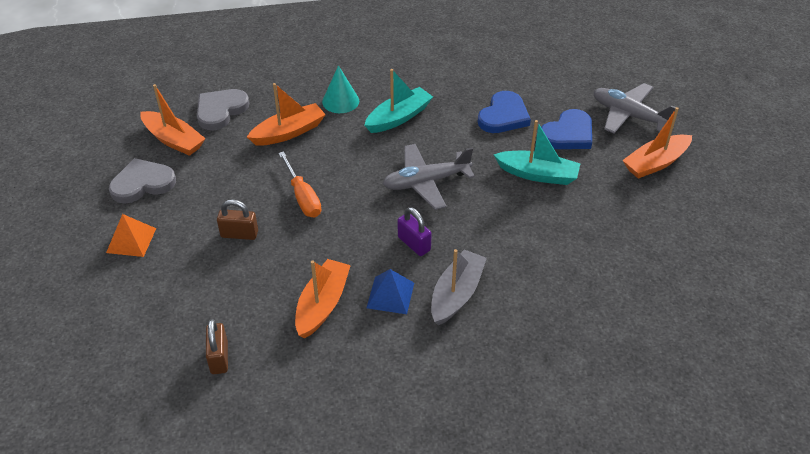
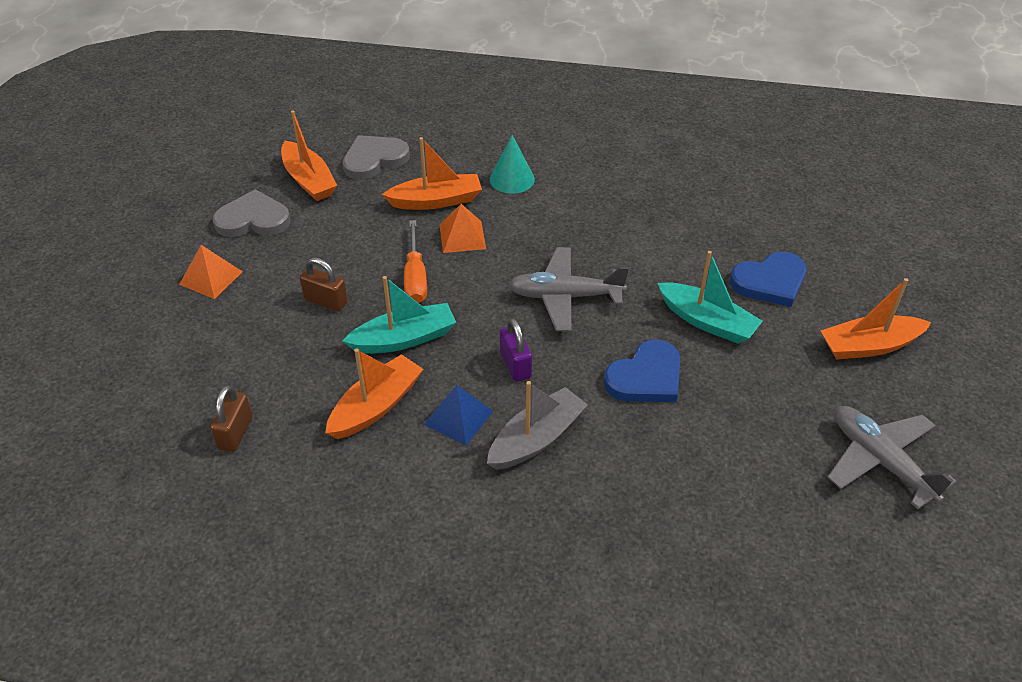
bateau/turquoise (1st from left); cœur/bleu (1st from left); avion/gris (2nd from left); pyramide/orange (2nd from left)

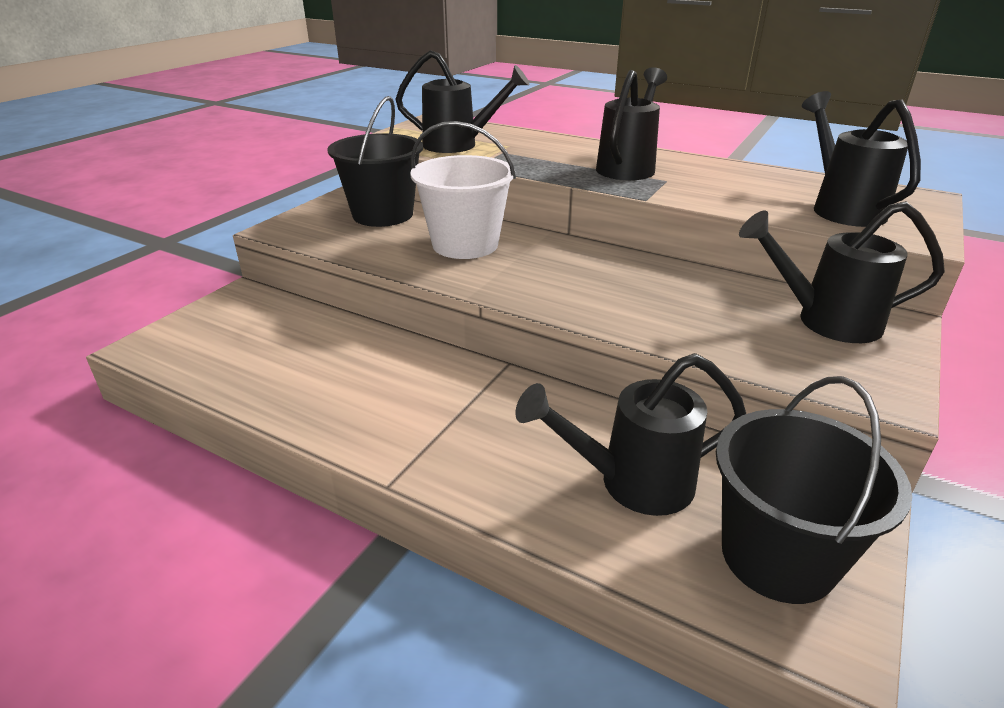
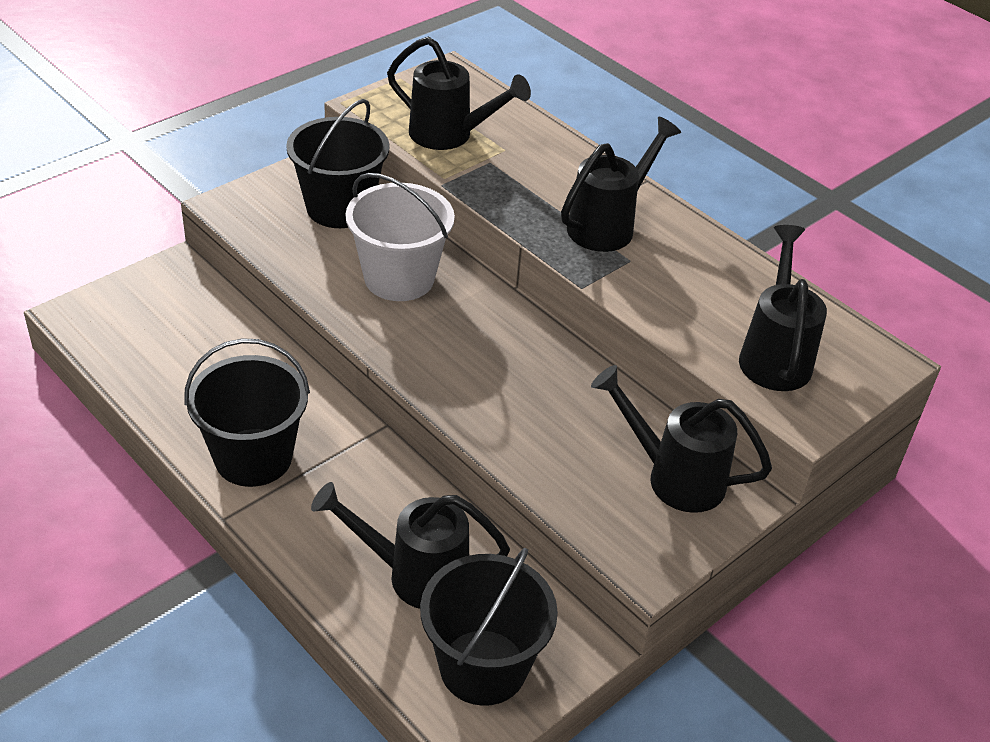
seau/noir (1st from left)

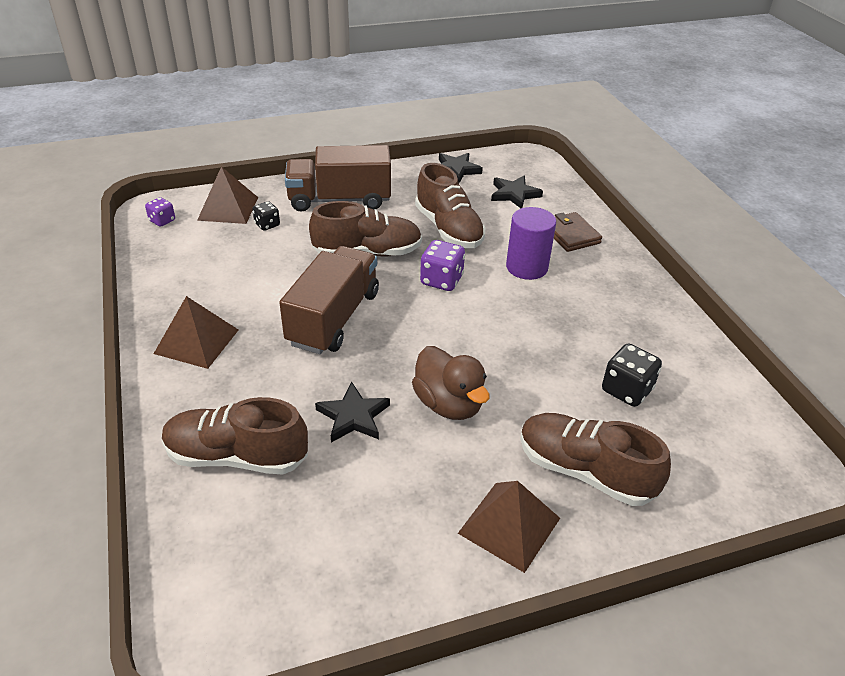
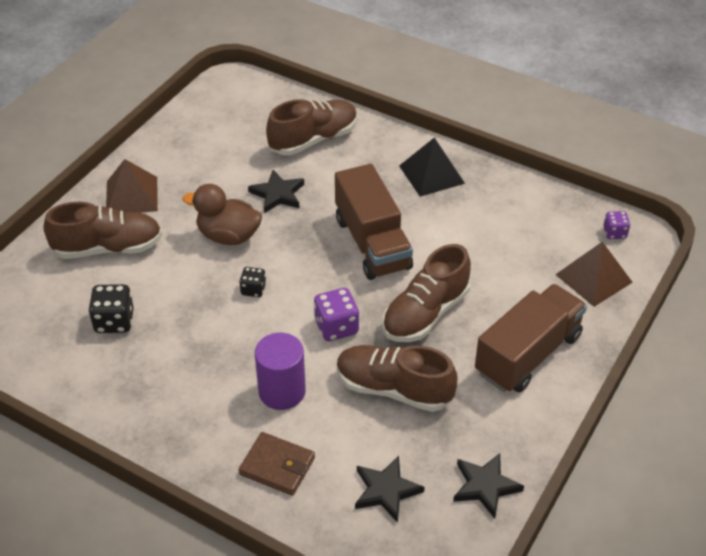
pyramide/noir; dé/noir (2nd from left)

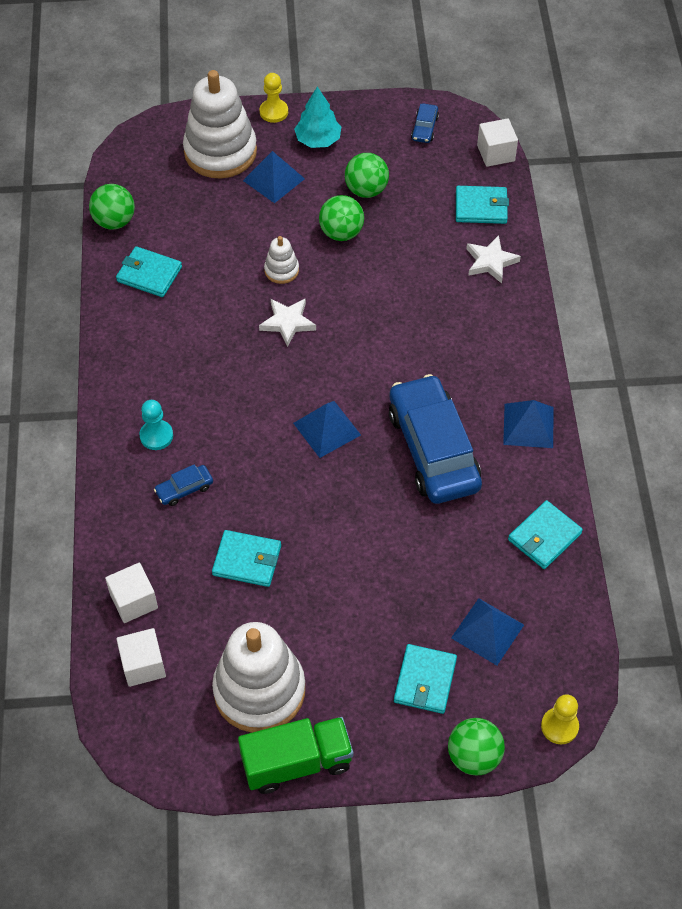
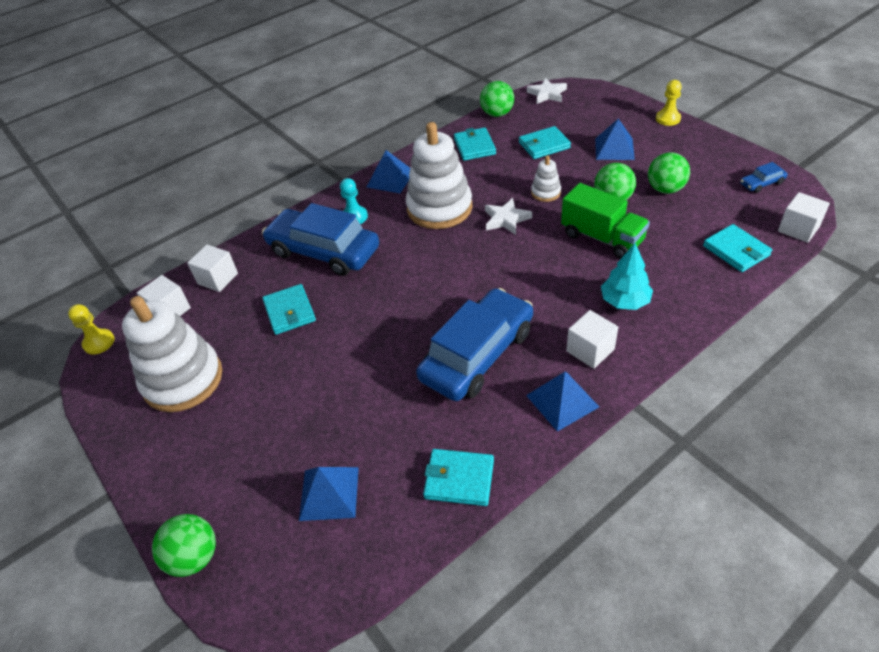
voiture/bleu (1st from left); jouet à empiler/blanc (2nd from left); camion/vert; pyramide/bleu (2nd from left); arbre/turquoise; portefeuille/turquoise (4th from left); étoile/blanc (2nd from left); pion/jaune (1st from left); cube/blanc (3rd from left)

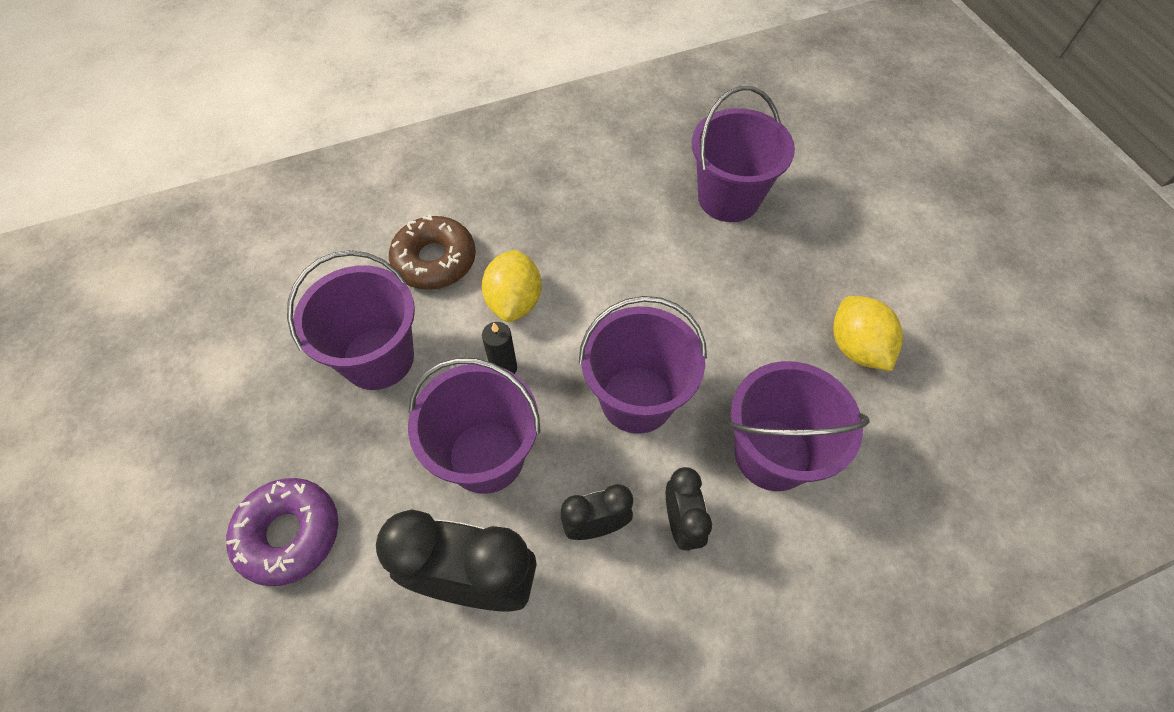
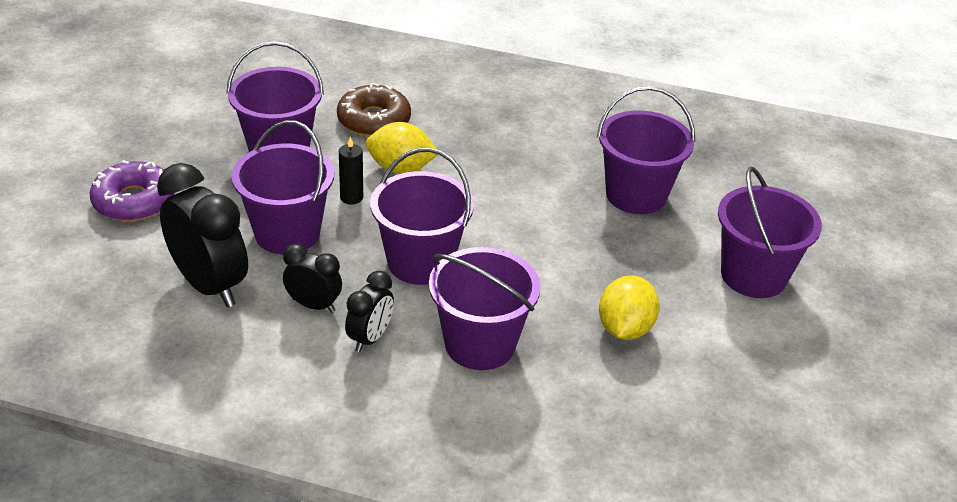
citron/jaune (1st from left); seau/violet (6th from left)

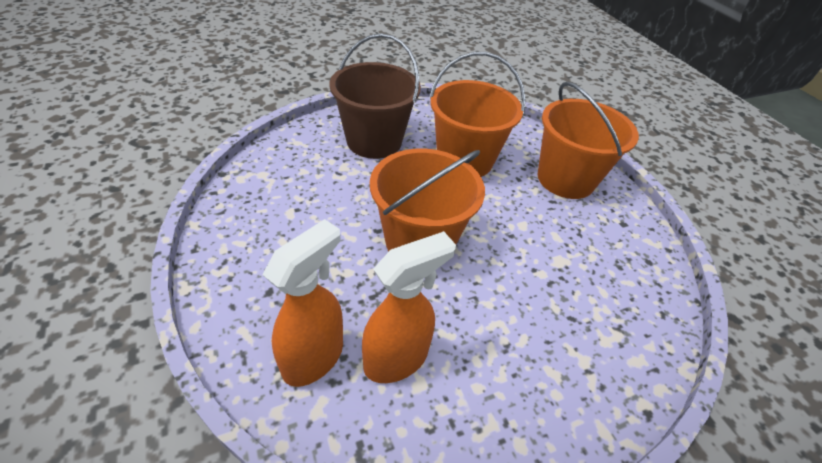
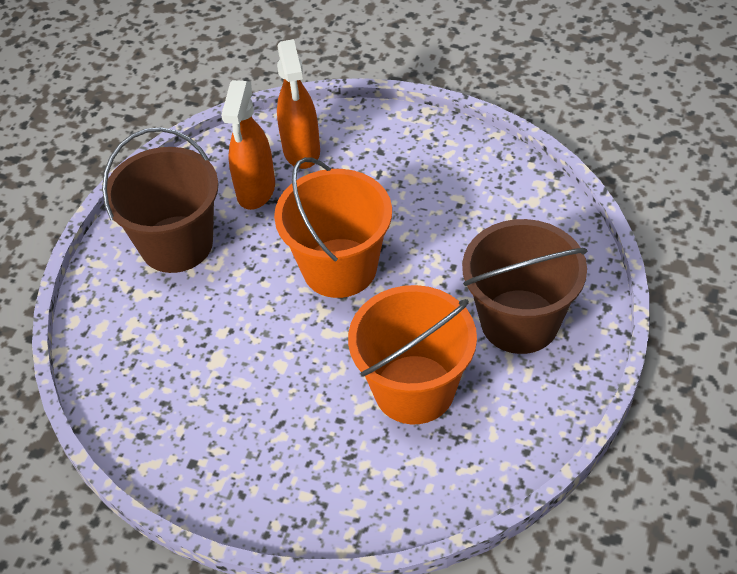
seau/orange (3rd from left in the first image); seau/marron (1st from left)

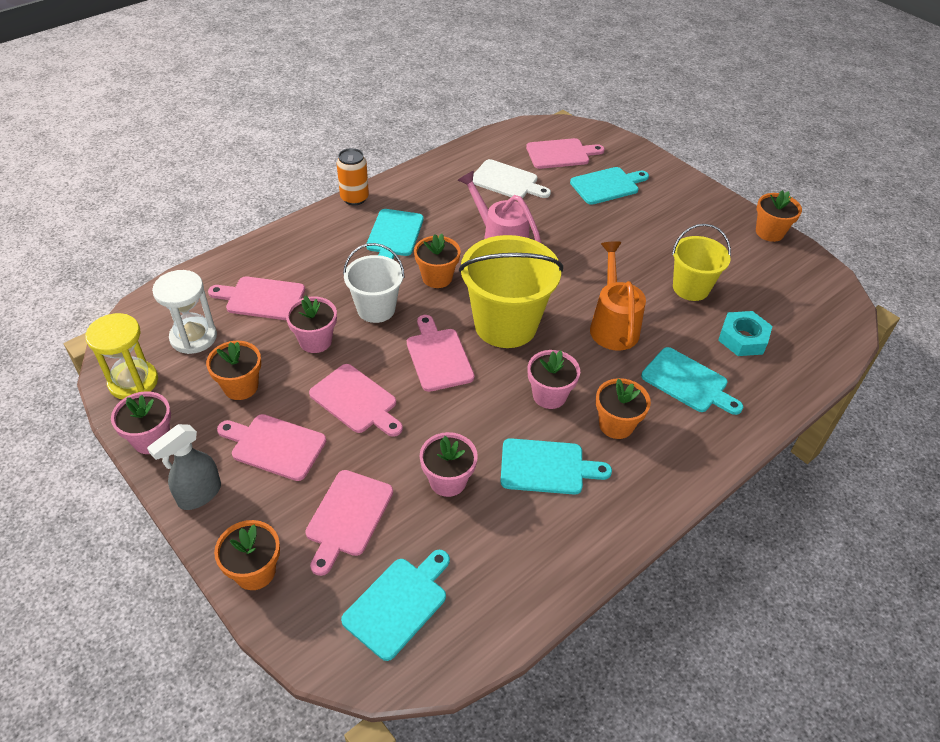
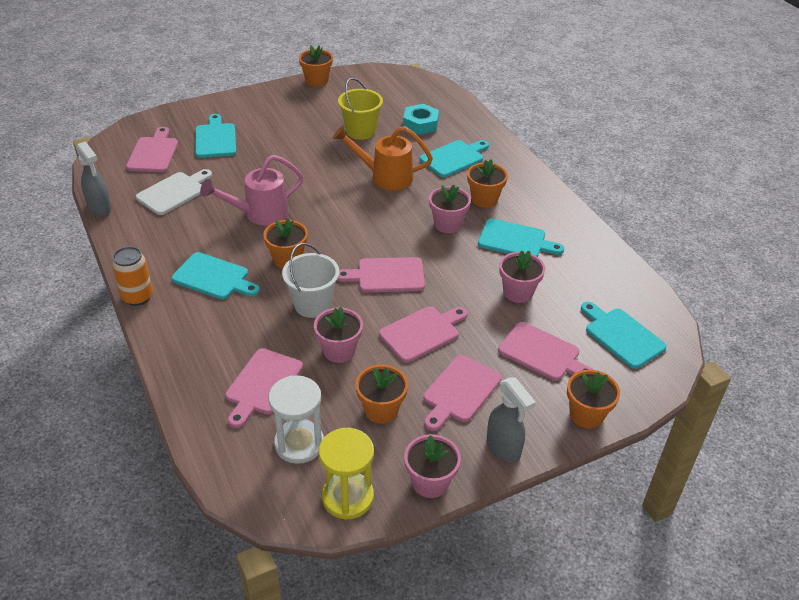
seau/jaune (1st from left in the first image); planche à découper/turquoise (4th from left); vaporisateur/gris (1st from left)

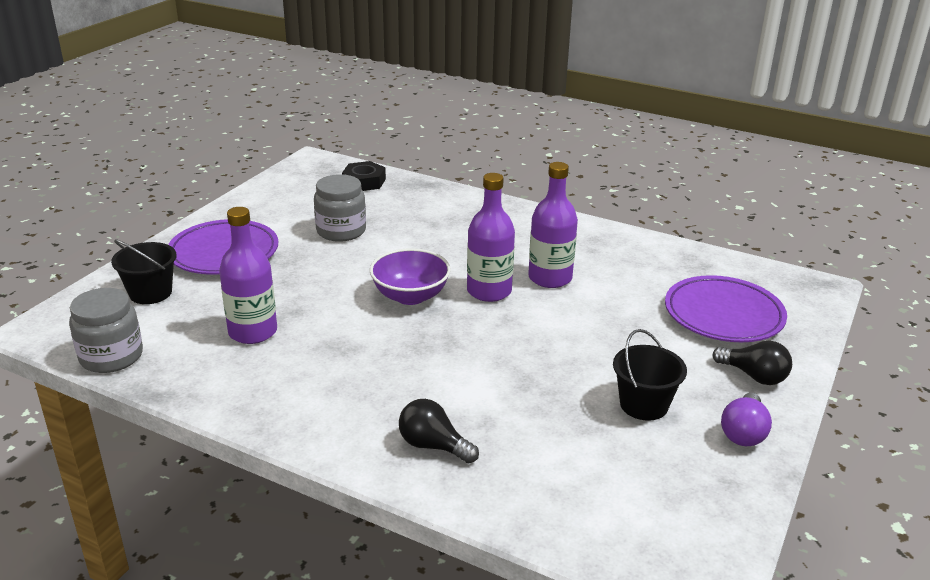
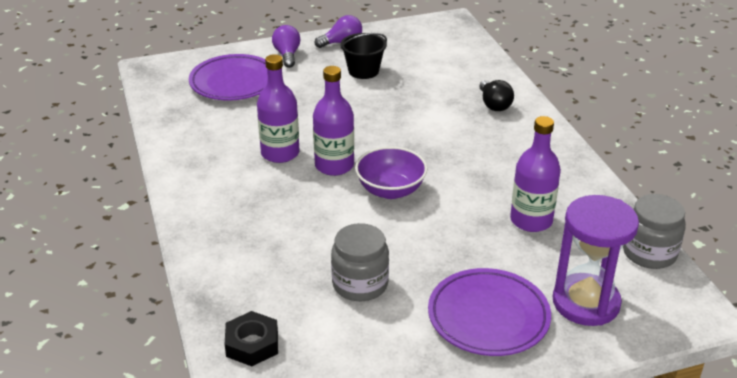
sablier/violet; ampoule/violet (1st from left)

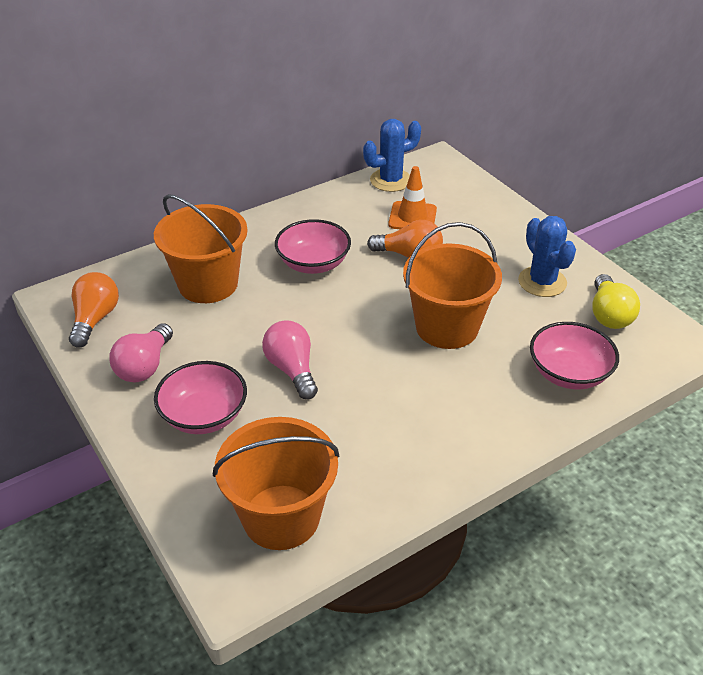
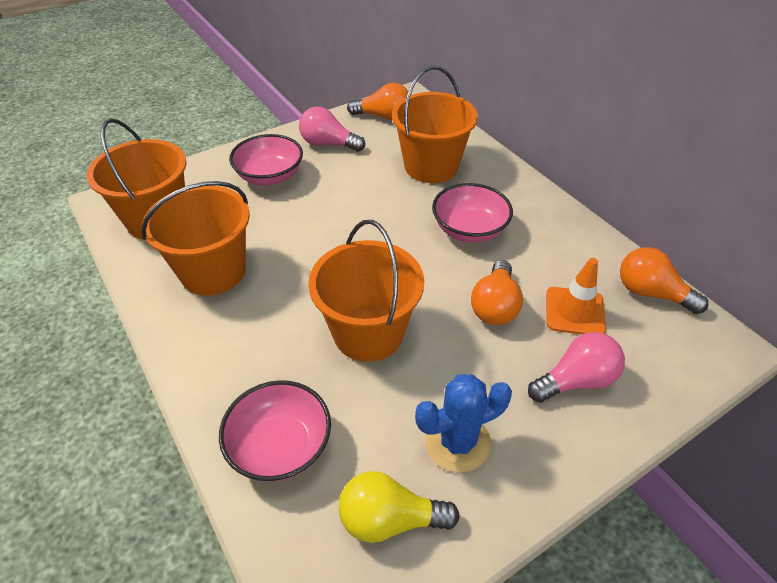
ampoule/rose (2nd from left); ampoule/orange (3rd from left); seau/orange (2nd from left)

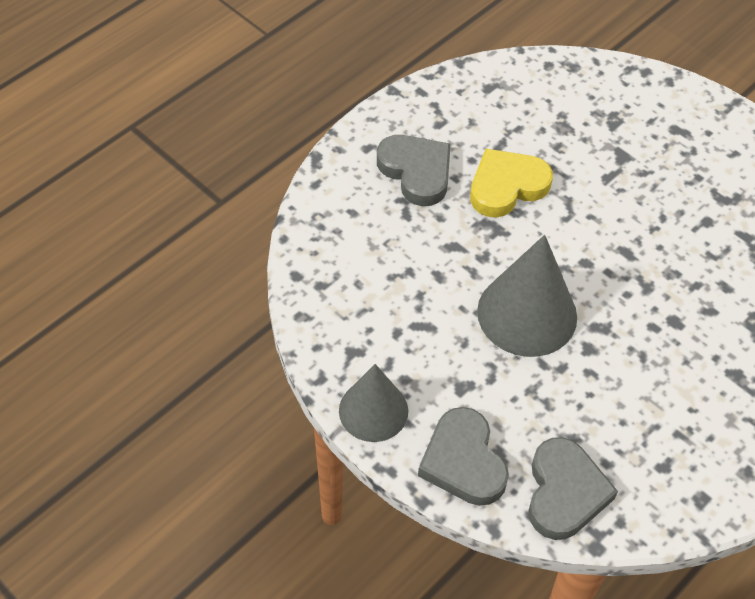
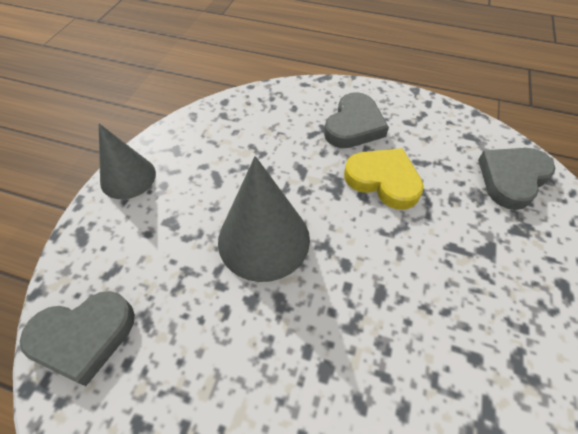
cœur/gris (3rd from left)

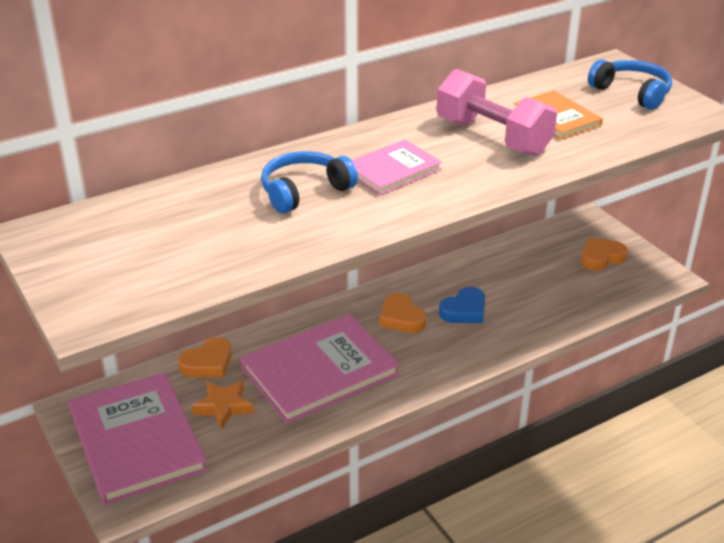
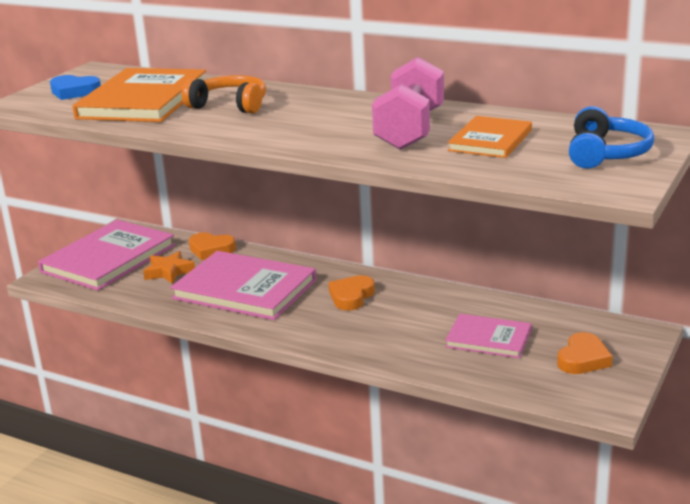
casque audio/orange; livre/rose (3rd from left); cœur/bleu; cœur/orange (3rd from left); livre/orange (1st from left)

